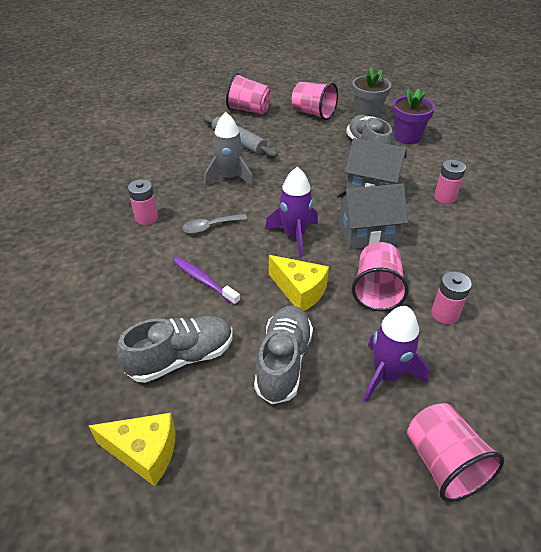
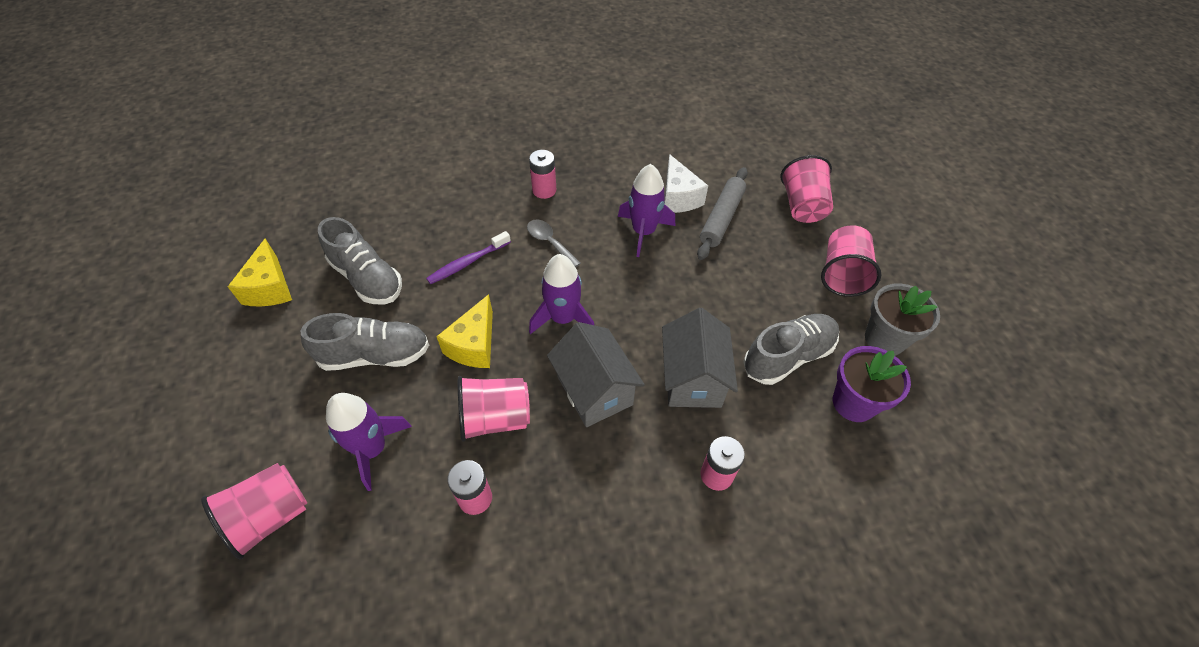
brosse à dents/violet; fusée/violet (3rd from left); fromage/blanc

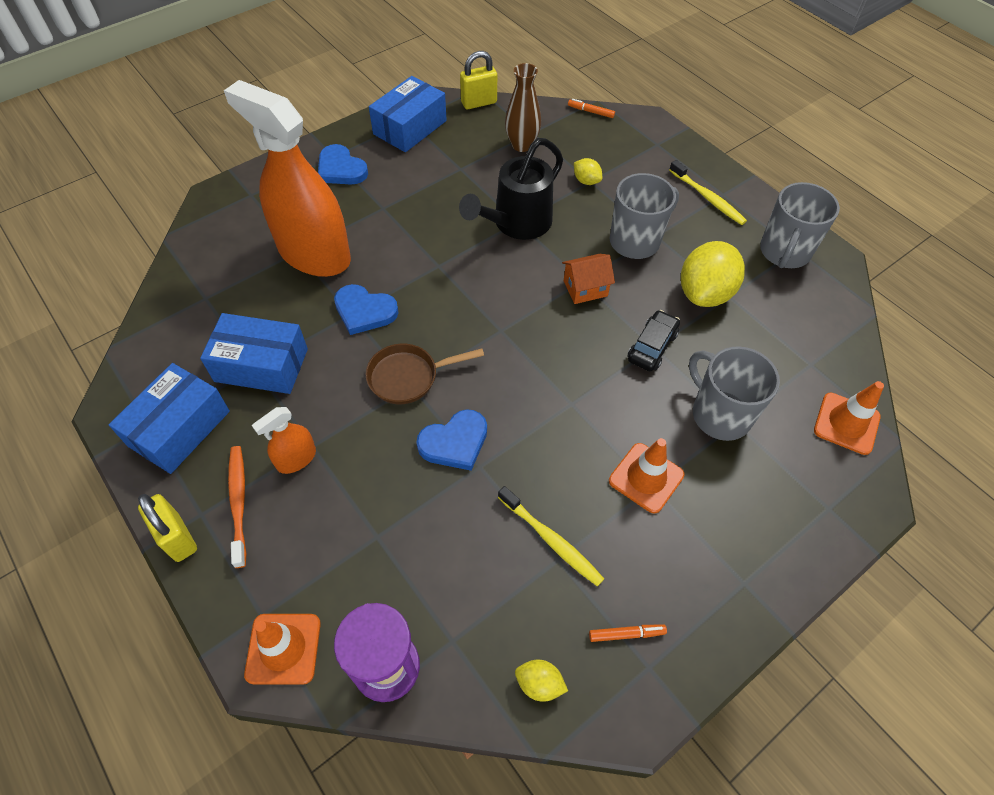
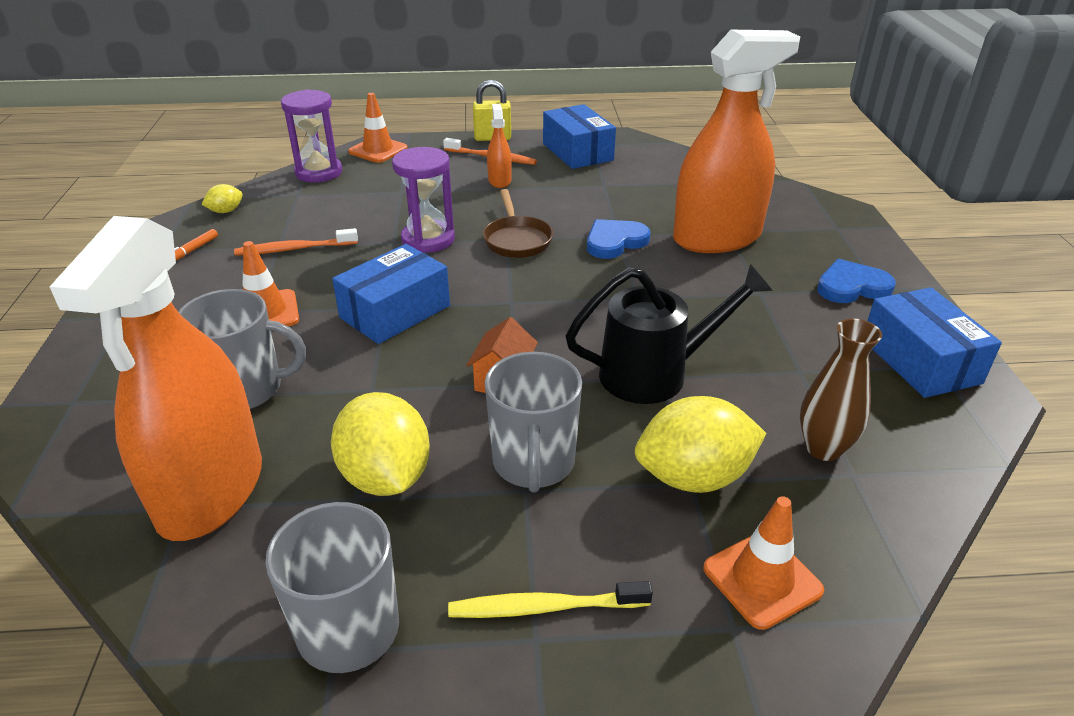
boîte/bleu (1st from left); poêle/marron; sablier/violet (2nd from left); arrosoir/noir; cadenas/jaune (2nd from left in the first image); brosse à dents/orange (1st from left); feutre/orange (1st from left in the first image); citron/jaune (3rd from left); voiture/noir; cône de chantier/orange (3rd from left); vaporisateur/orange (1st from left)

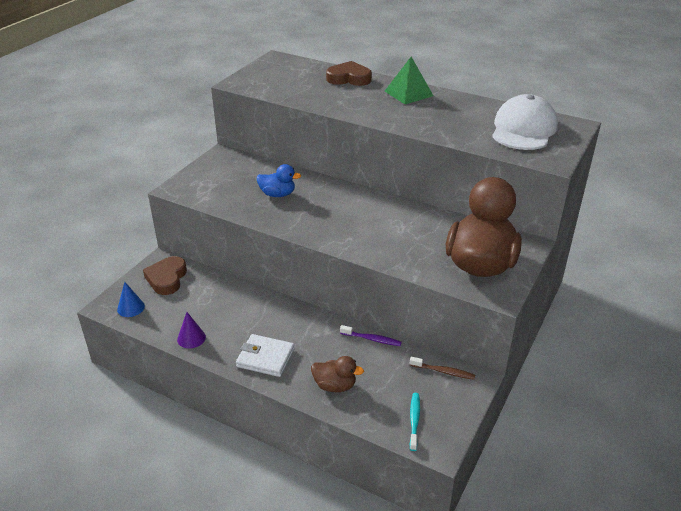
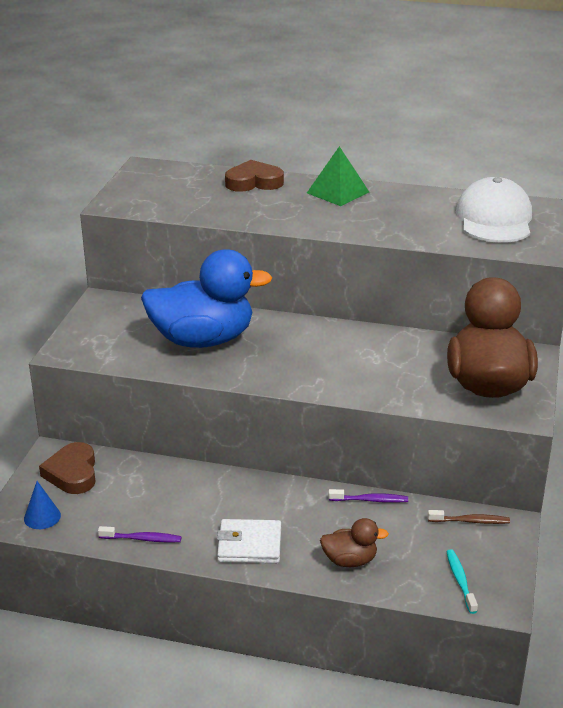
brosse à dents/violet (1st from left); canard/bleu

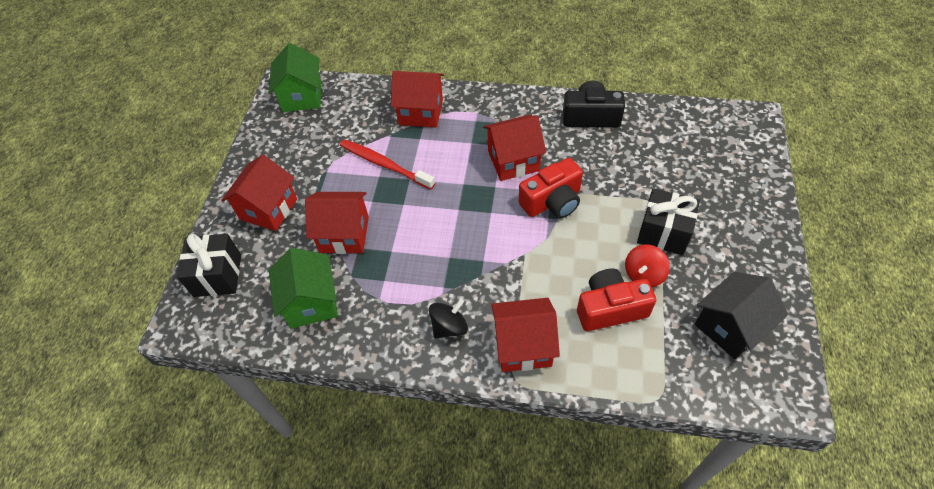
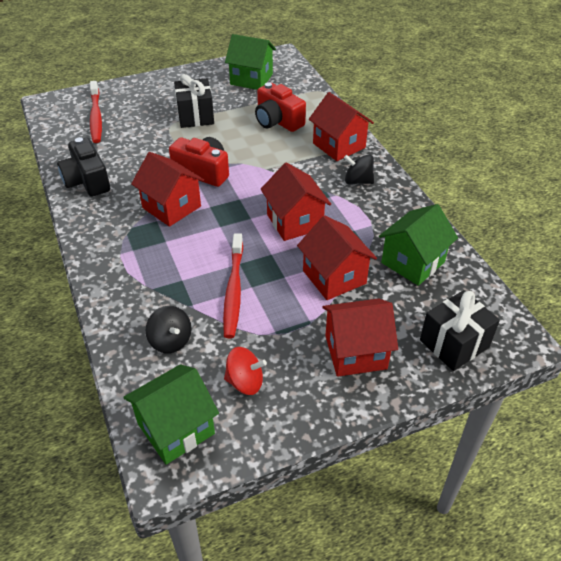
maison/rouge (2nd from left); toupie/rouge; maison/vert (2nd from left); brosse à dents/rouge (1st from left); toupie/noir (1st from left)

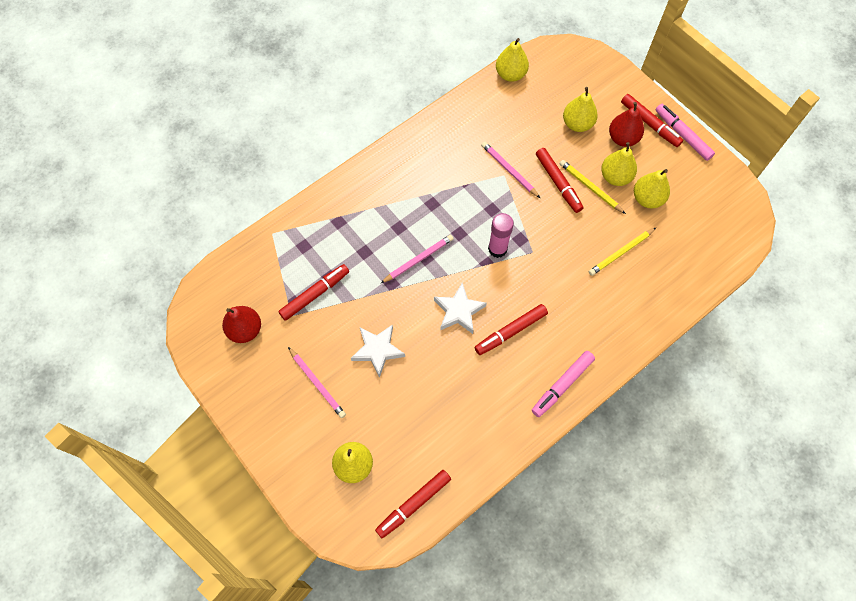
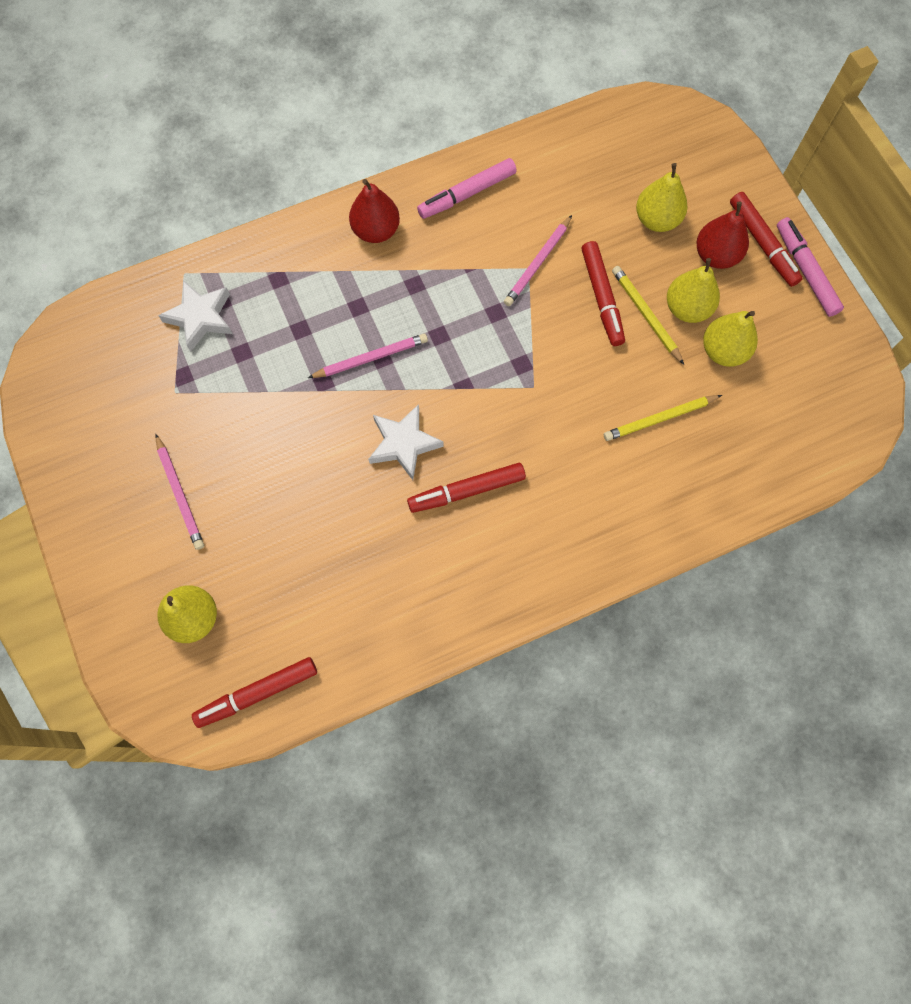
poire/rouge (1st from left); feutre/rouge (1st from left in the first image); étoile/blanc (1st from left); crayon/rose (3rd from left); bâton de colle/rose; poire/jaune (2nd from left in the first image); feutre/rose (1st from left)

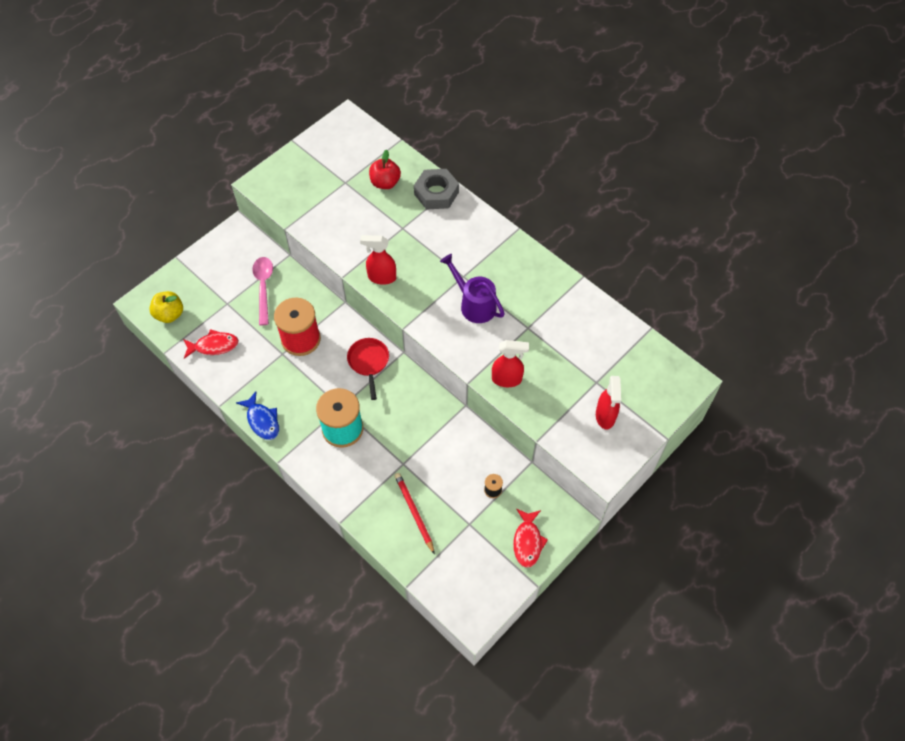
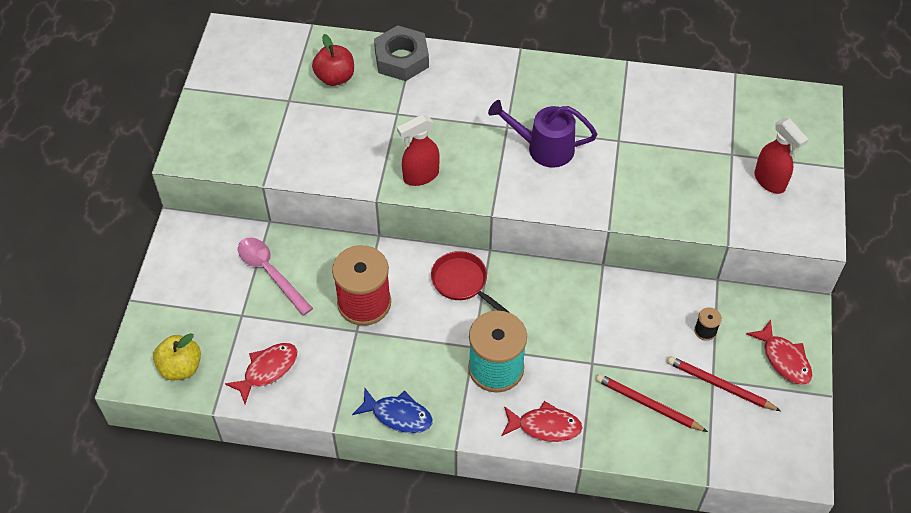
vaporisateur/rouge (2nd from left in the first image); poisson/rouge (2nd from left); crayon/rouge (2nd from left)

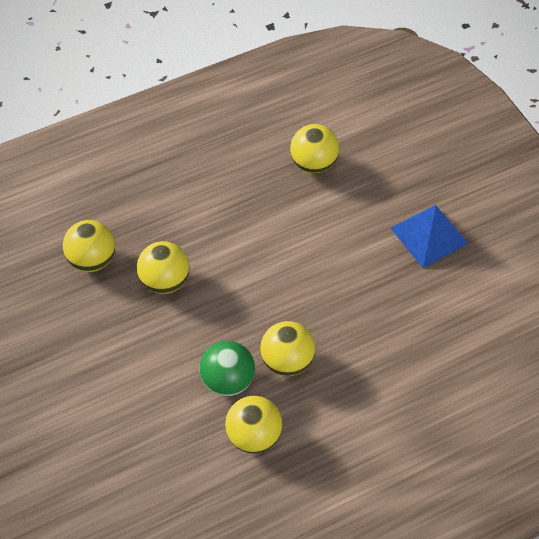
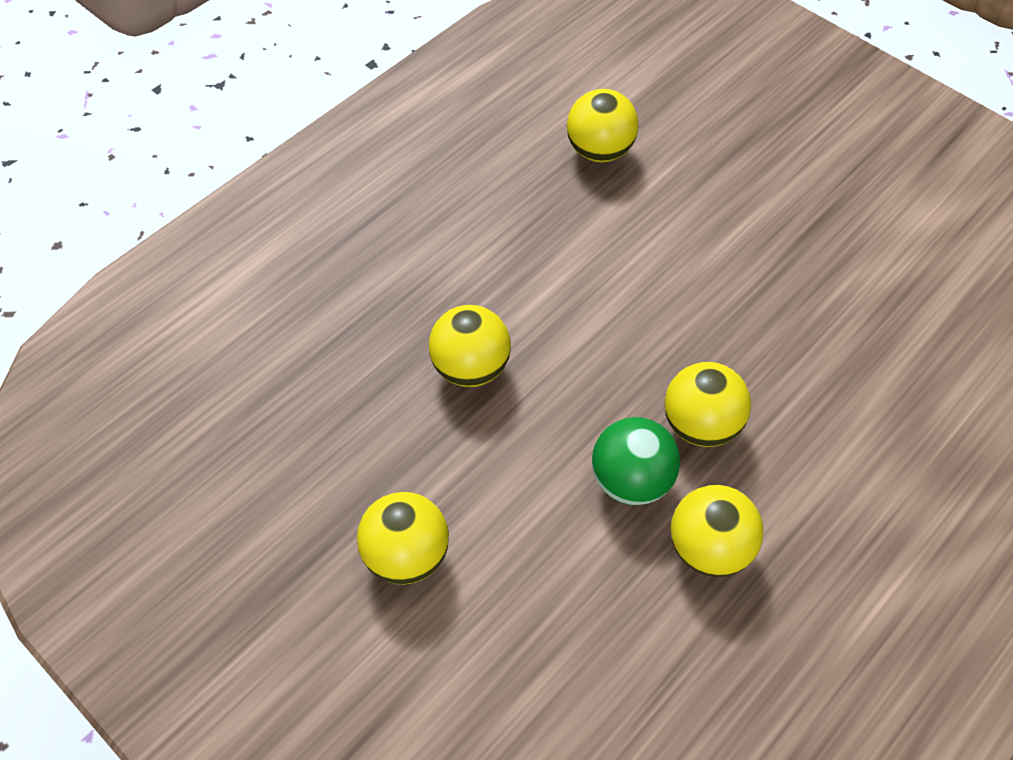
balle/jaune (1st from left); pyramide/bleu

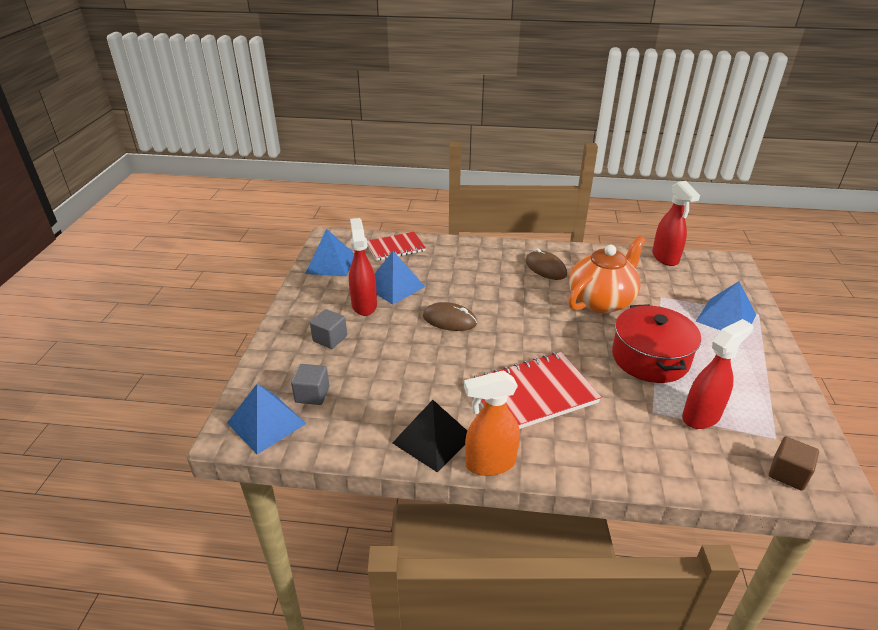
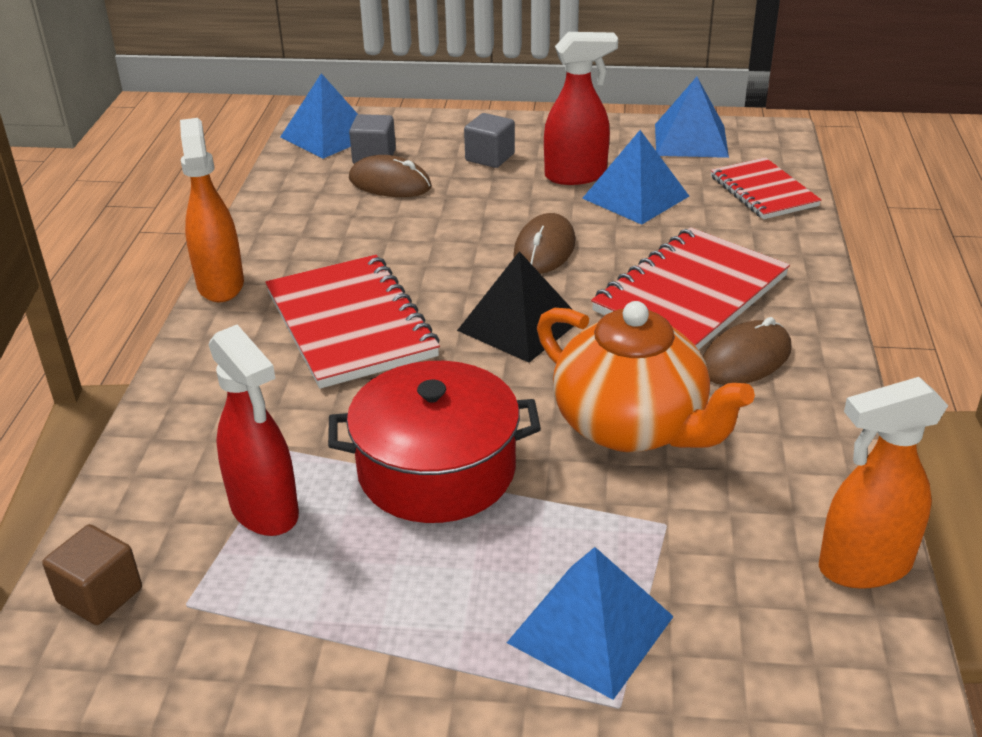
pyramide/noir; vaporisateur/orange (2nd from left); souris/marron (1st from left); carnet/rouge (2nd from left)

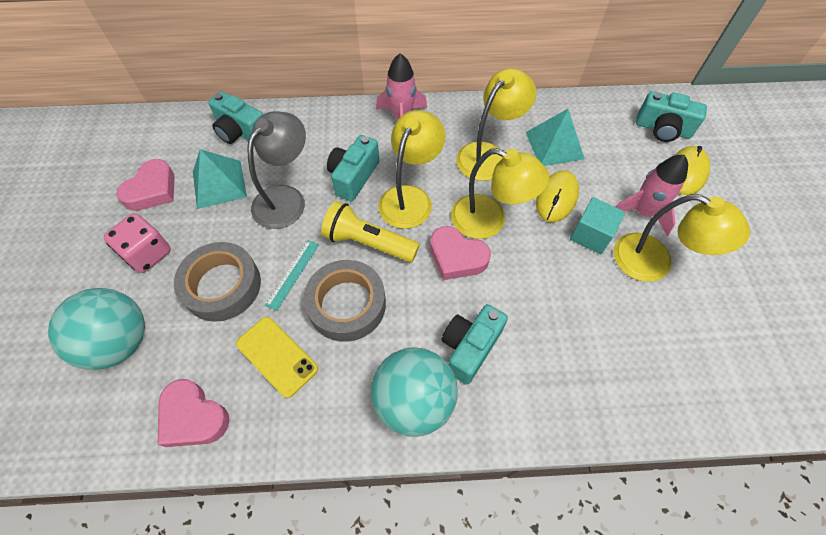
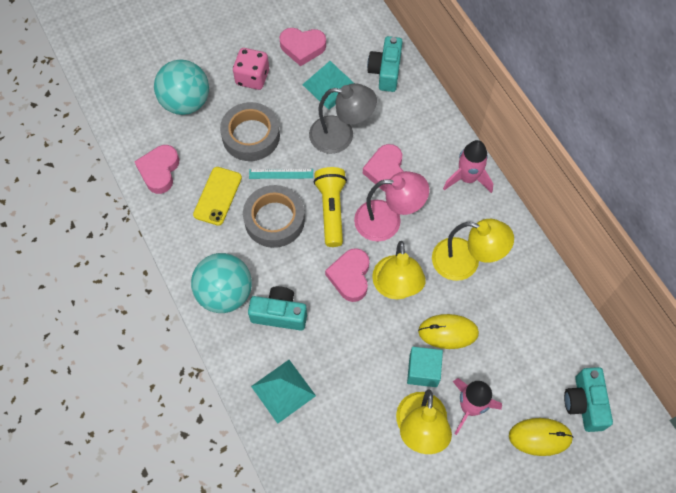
cœur/rose (4th from left); lampe/rose; pyramide/turquoise (1st from left)

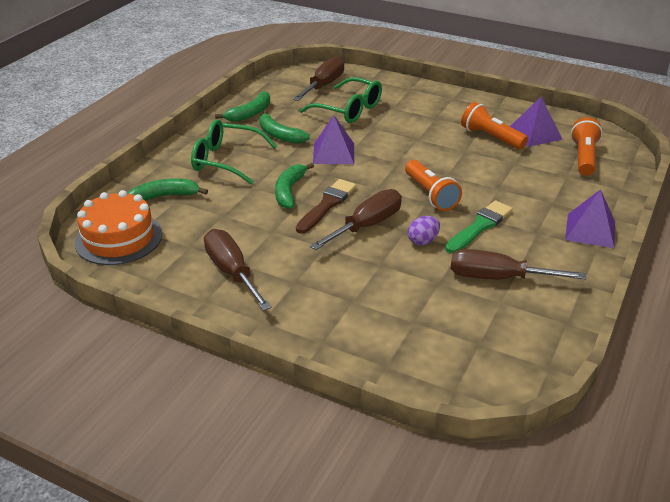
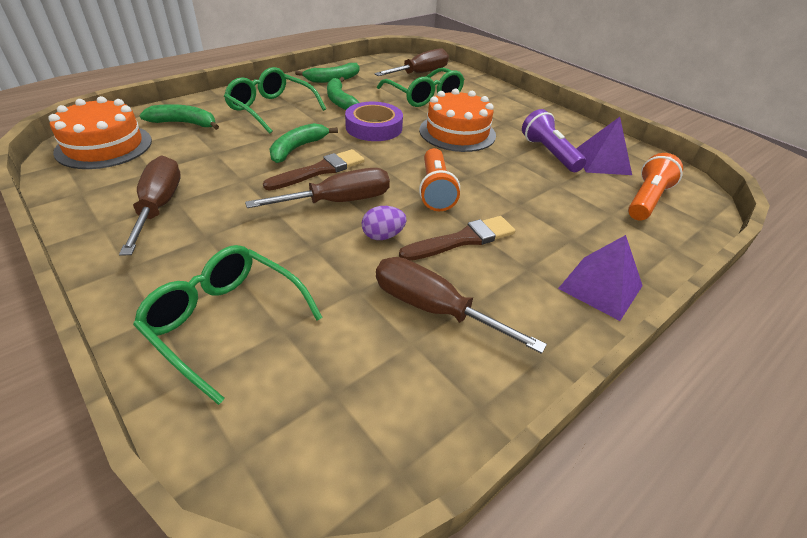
ruban adhésif/violet; pinceau/marron (2nd from left); lampe de poche/violet; lunettes/vert (1st from left); gâteau/orange (2nd from left)

